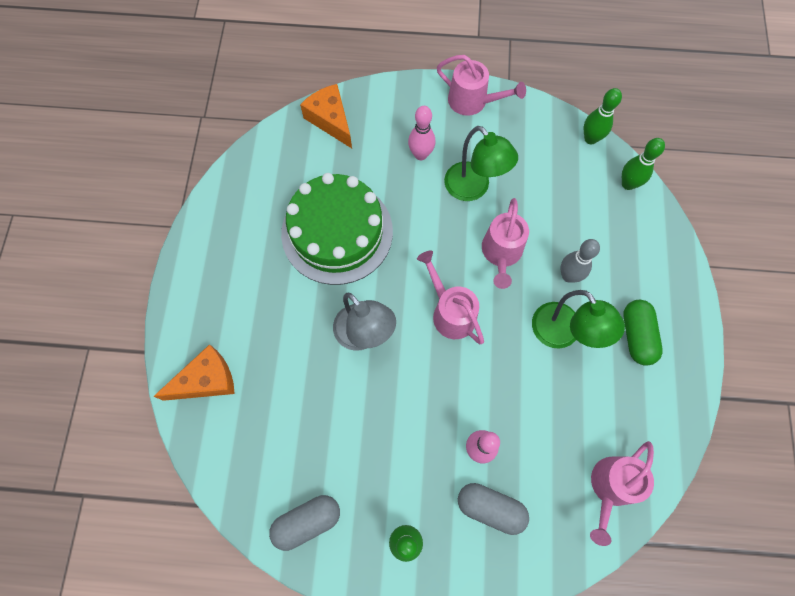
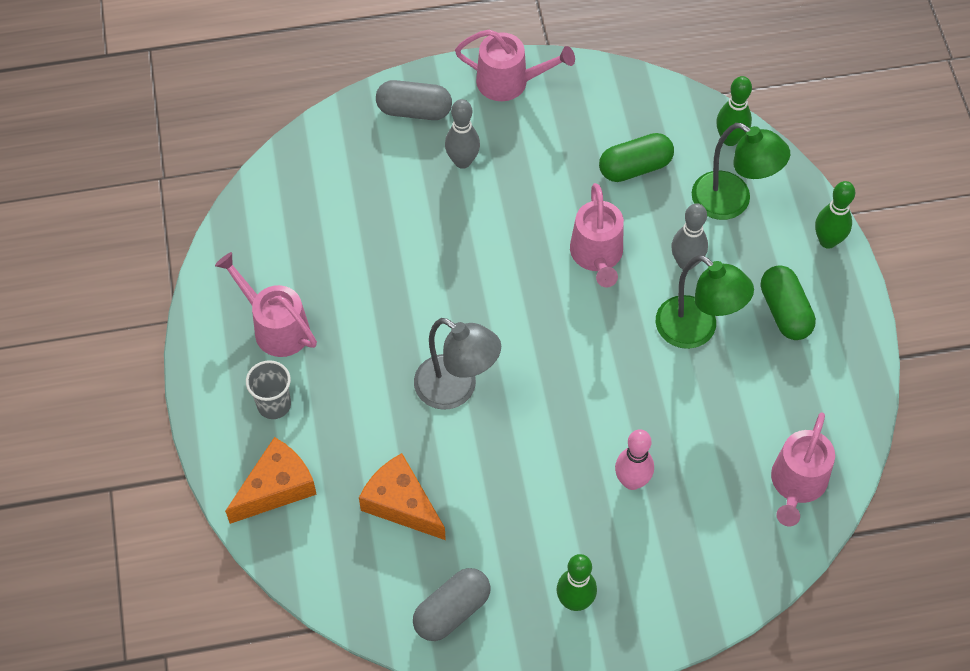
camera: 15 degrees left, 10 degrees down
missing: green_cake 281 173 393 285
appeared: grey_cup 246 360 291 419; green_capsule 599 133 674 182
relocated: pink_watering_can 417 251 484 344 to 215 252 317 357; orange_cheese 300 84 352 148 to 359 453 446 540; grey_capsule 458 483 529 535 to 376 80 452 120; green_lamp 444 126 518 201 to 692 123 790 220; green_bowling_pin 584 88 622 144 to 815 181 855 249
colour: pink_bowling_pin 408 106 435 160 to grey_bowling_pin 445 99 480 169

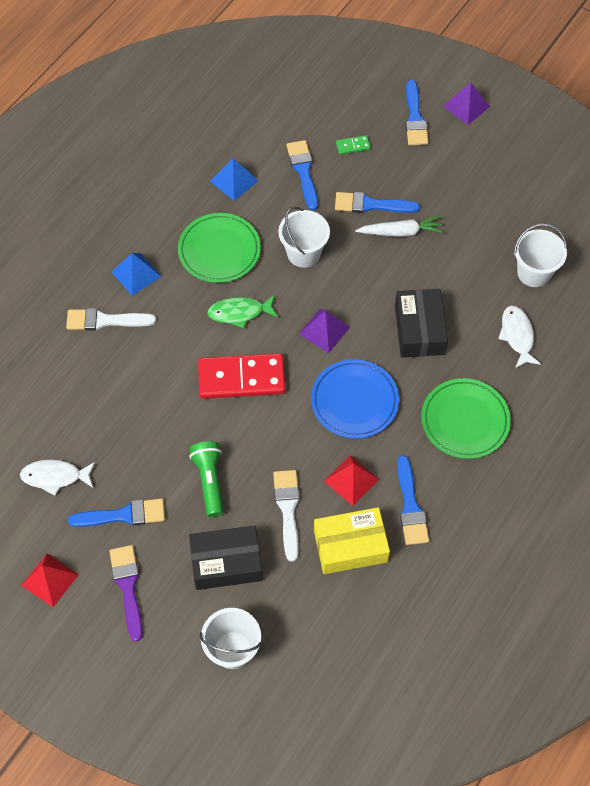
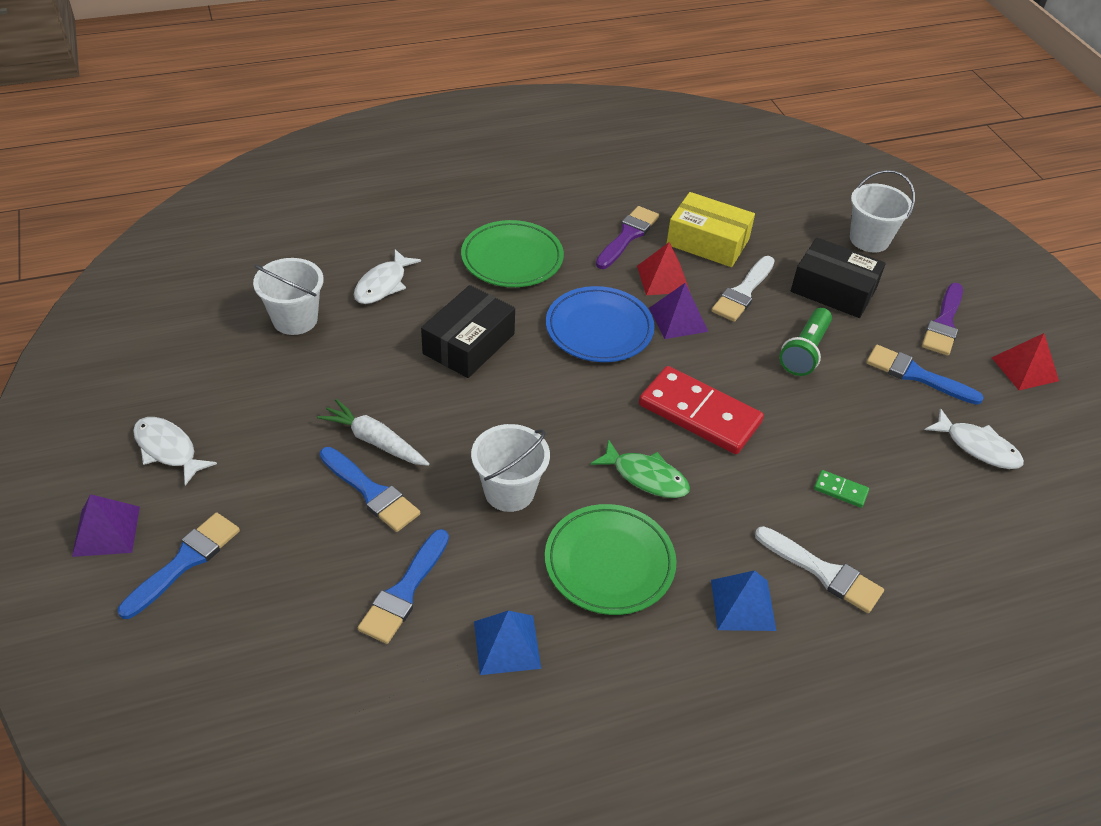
camera: 145 degrees left, 15 degrees down
appeared: white_fish 133 417 217 486
relocated: purple_pyramid 299 308 350 353 to 649 283 708 339; green_domino 336 135 371 155 to 814 470 869 508
colour: blue_brush 397 455 429 545 to purple_brush 596 206 659 269

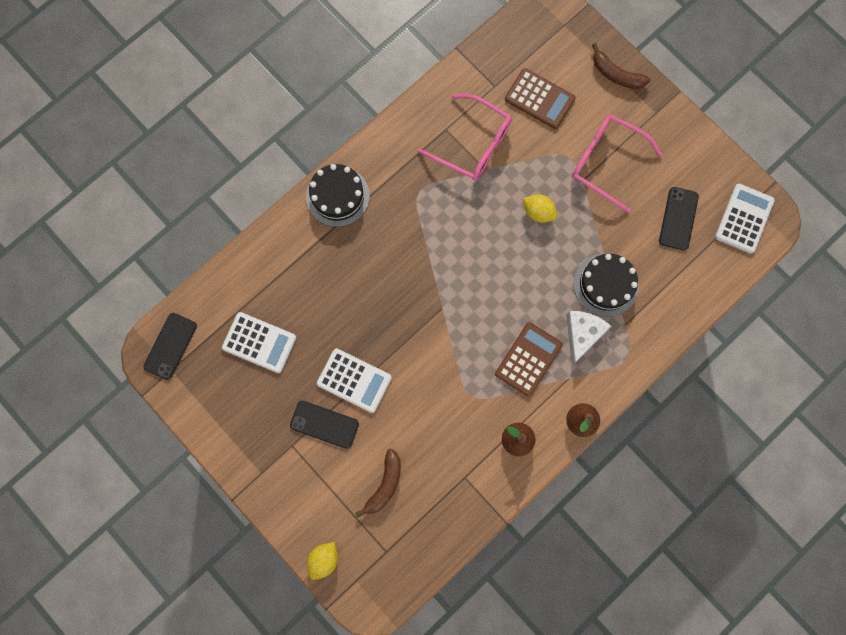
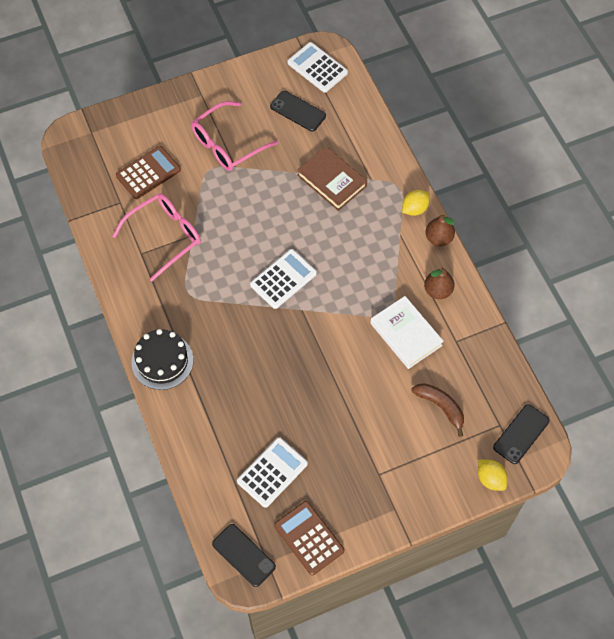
camera: 70 degrees left, 15 degrees down
missing: white_cheese 566 311 611 365; brown_banana 592 43 650 89
appeared: white_book 370 296 444 369
relocated: white_calculator 317 348 392 413 to 250 249 317 309; brown_calculator 495 322 563 397 to 274 501 344 575; yellow_lemon 523 194 557 223 to 402 190 430 216; black_phone 290 401 359 449 to 493 404 549 464
exchanged: black_cake 574 253 639 317 to brown_book 297 146 367 211

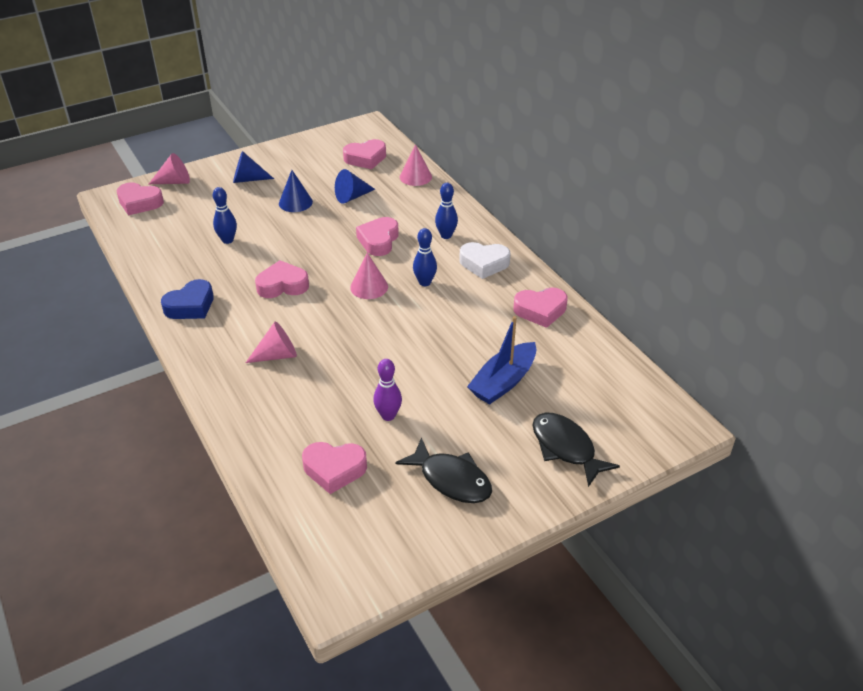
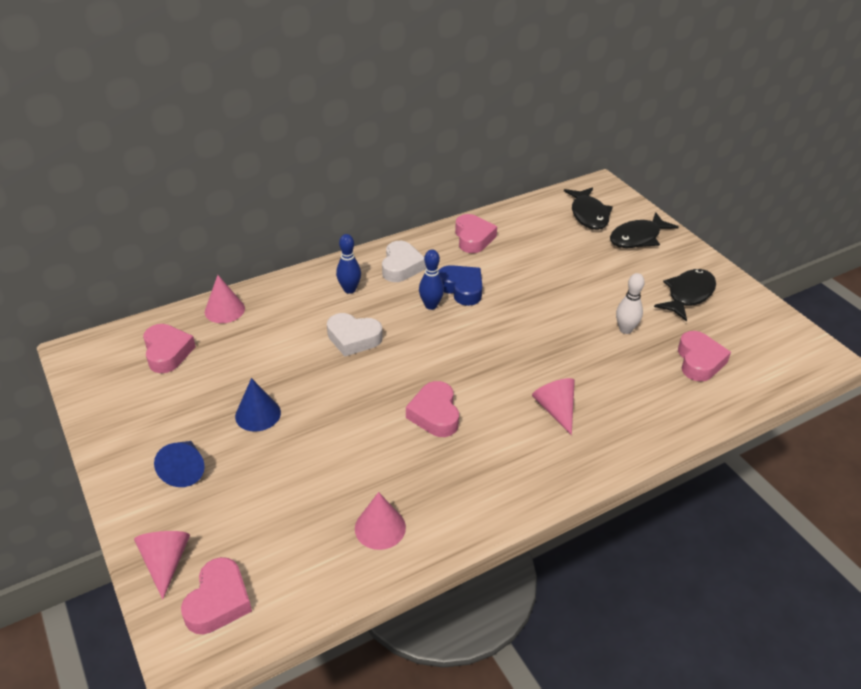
camera: 90 degrees left, 0 degrees up
missing: blue_bowling_pin 213 187 237 244; blue_cone 335 169 375 204; blue_boat 467 316 536 404
appeared: black_fish 564 187 613 230
relocated: pink_cone 350 253 388 299 to 355 492 406 550; blue_heart 161 279 214 319 to 438 265 482 306
colour: pink_heart 356 217 399 256 to white_heart 327 313 383 357; purple_bowling_pin 373 359 402 421 to white_bowling_pin 616 273 645 334

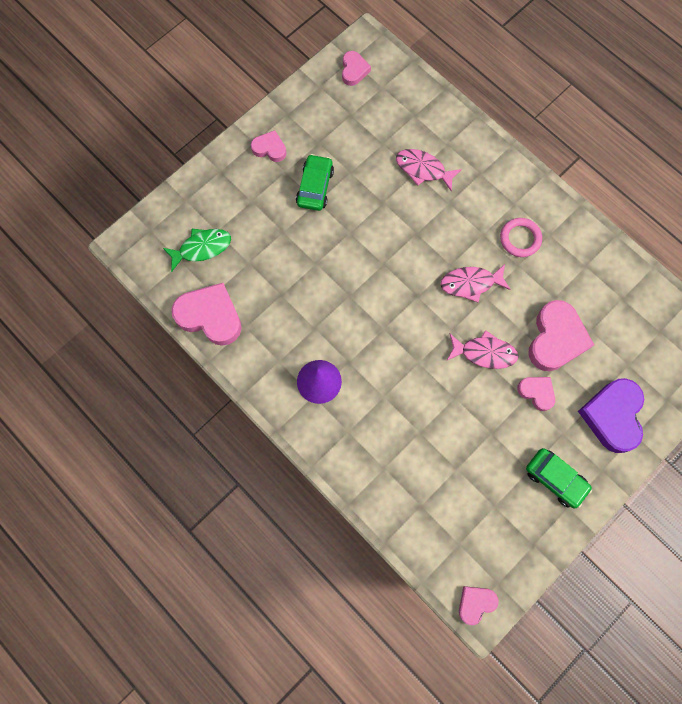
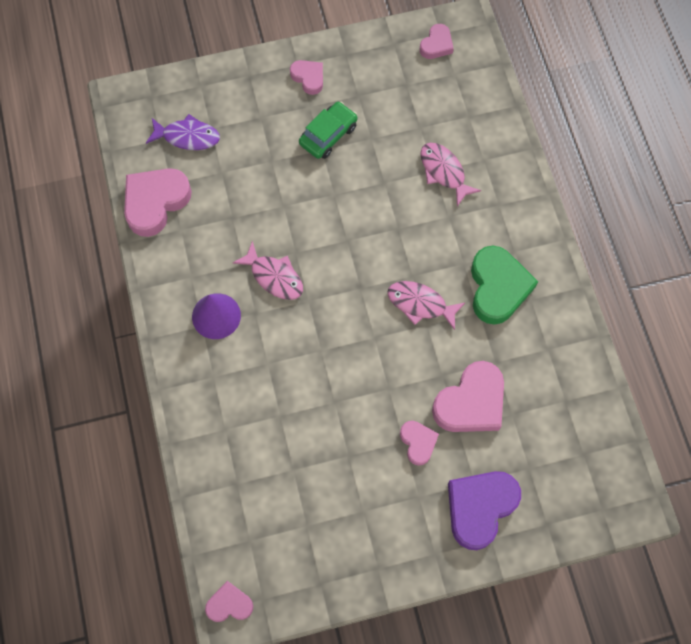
camera: 30 degrees right, 5 degrees down
missing: green_car 526 448 592 508
relocated: pink_fish 447 330 518 369 to 233 241 303 300
exchanged: pink_ring 500 218 542 257 to green_heart 471 246 538 325
colour: green_fish 163 229 231 272 to purple_fish 146 114 220 150
spun: pink_heart 171 283 242 346 = 124 168 192 237 105 degrees counterclockwise

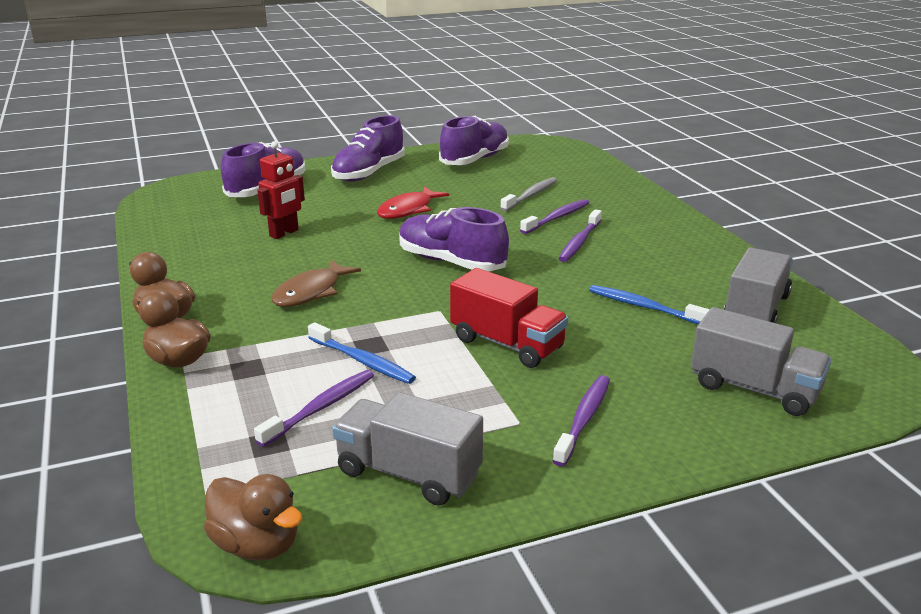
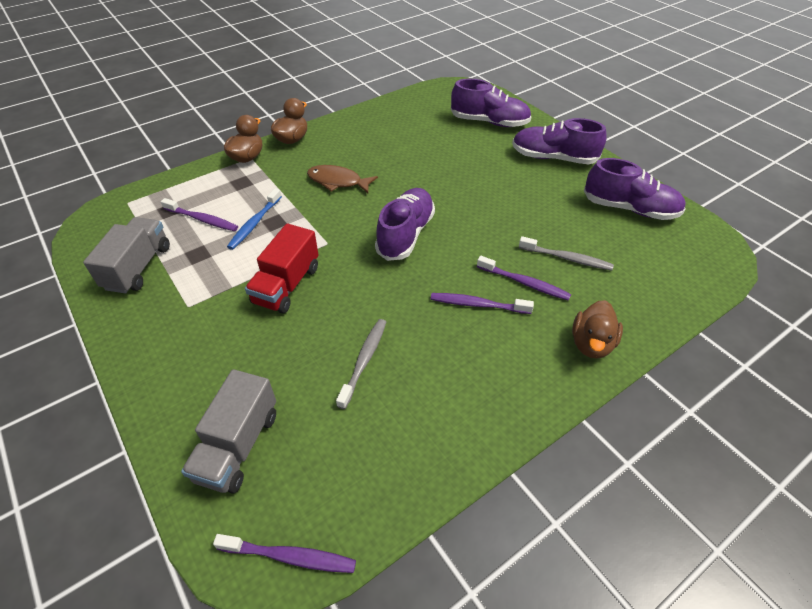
camera: 75 degrees right, 20 degrees up
missing: red_robot 257 141 305 239; red_fish 377 186 449 219; grey_truck 723 247 793 323
relocated: purple_toothbrush 553 375 610 466 to 213 534 356 573; brown_duck 204 474 302 561 to 572 300 623 359
colour: blue_toothbrush 589 285 710 324 to grey_toothbrush 336 319 386 409

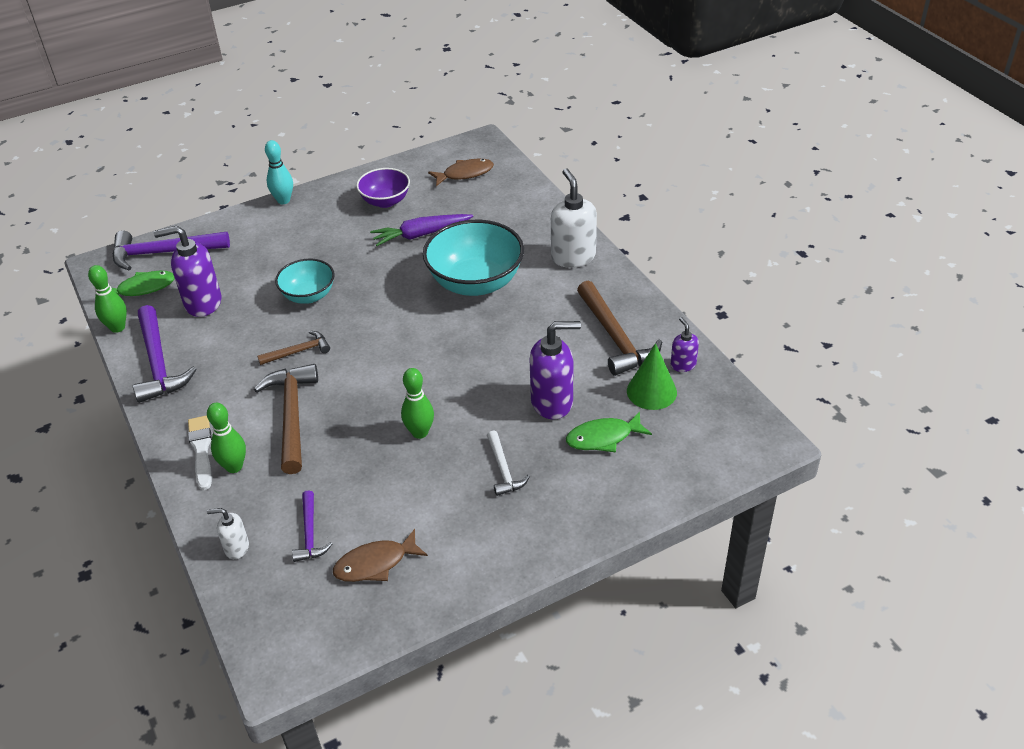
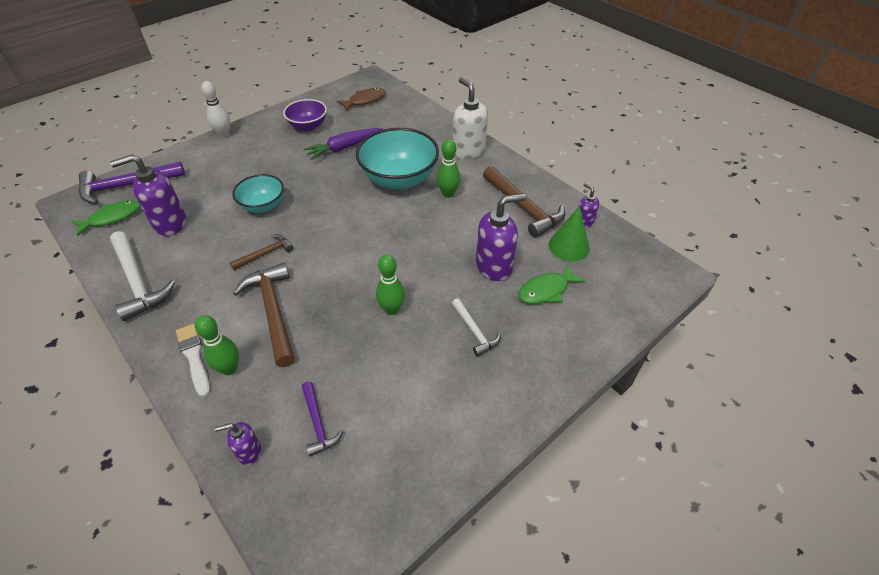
camera: 15 degrees left, 5 degrees up
missing: brown_fish 333 529 428 582
relocated: green_bowling_pin 88 265 127 333 to 437 139 460 198
colour: purple_hammer 133 305 197 403 to white_hammer 110 231 175 321; turquoise_bowling_pin 265 140 293 204 to white_bowling_pin 201 81 230 137; white_soap_dispenser 207 508 249 559 to purple_soap_dispenser 214 422 261 465

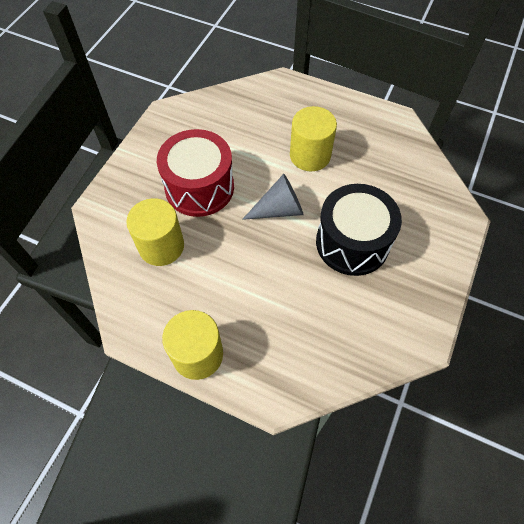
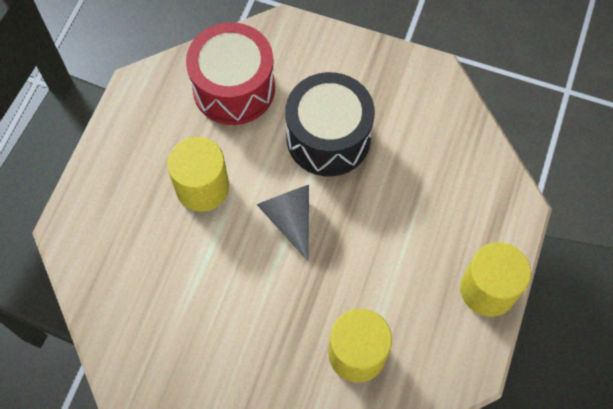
camera: 95 degrees left, 5 degrees up
relocated: red_drum 157 129 234 217 to 186 22 275 125

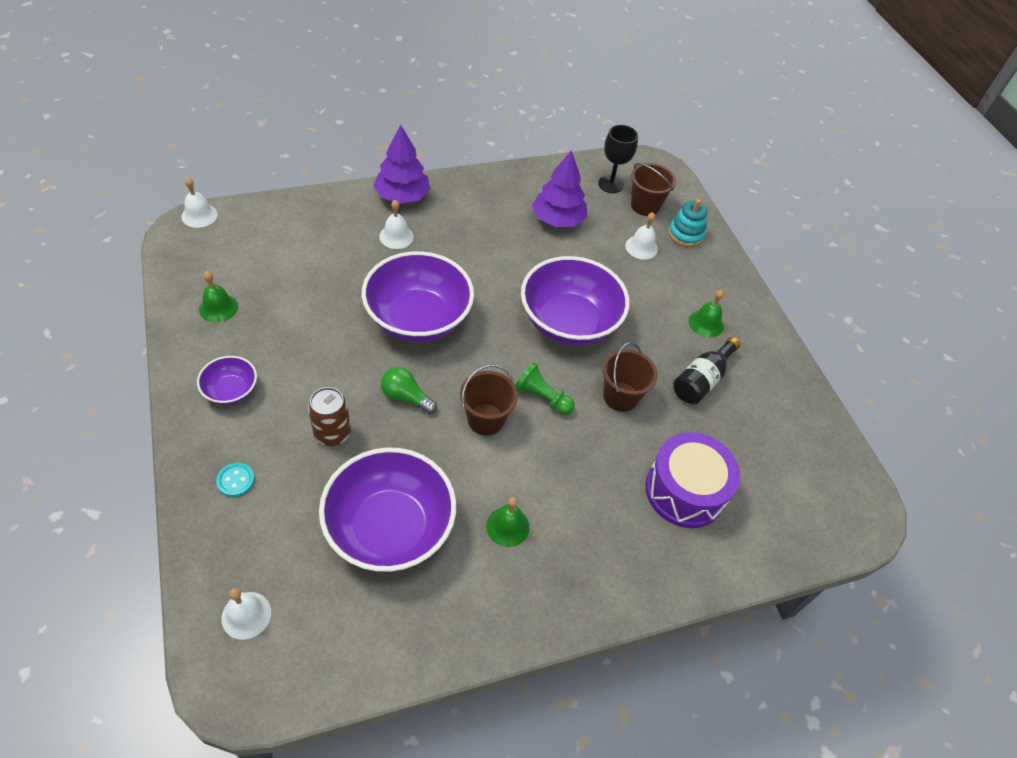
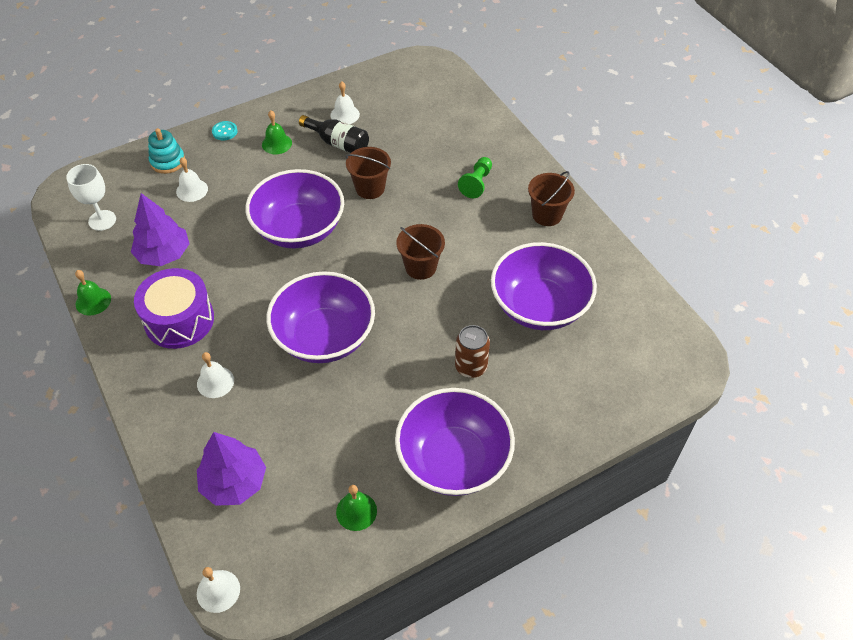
camera: 95 degrees left, 0 degrees up
missing: green_light_bulb 381 367 437 414
relocated: green_bell 486 497 530 547 to 75 270 111 315; purple_drum 645 432 740 528 to 134 268 214 349; purple_tree 373 125 430 204 to 197 432 266 506; turquoise_button 216 463 255 497 to 212 121 238 141; white_bell 222 588 271 640 to 330 81 360 124; green_pawn 515 362 575 415 to 458 157 492 198; brown_bucket 631 163 676 216 to 528 171 575 226
colour: black_goblet 598 125 638 193 to white_goblet 66 164 116 231
size: purple_bowl 197 356 257 405 = 395 388 515 496 x2.09

